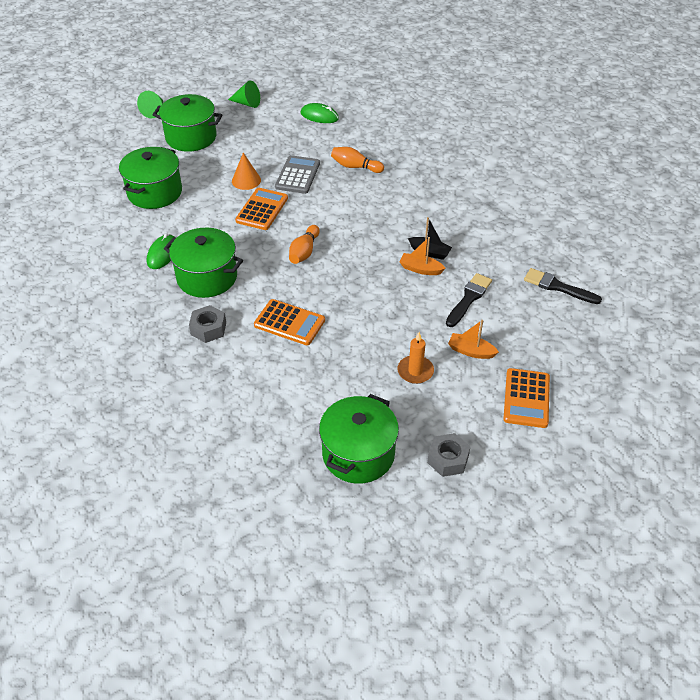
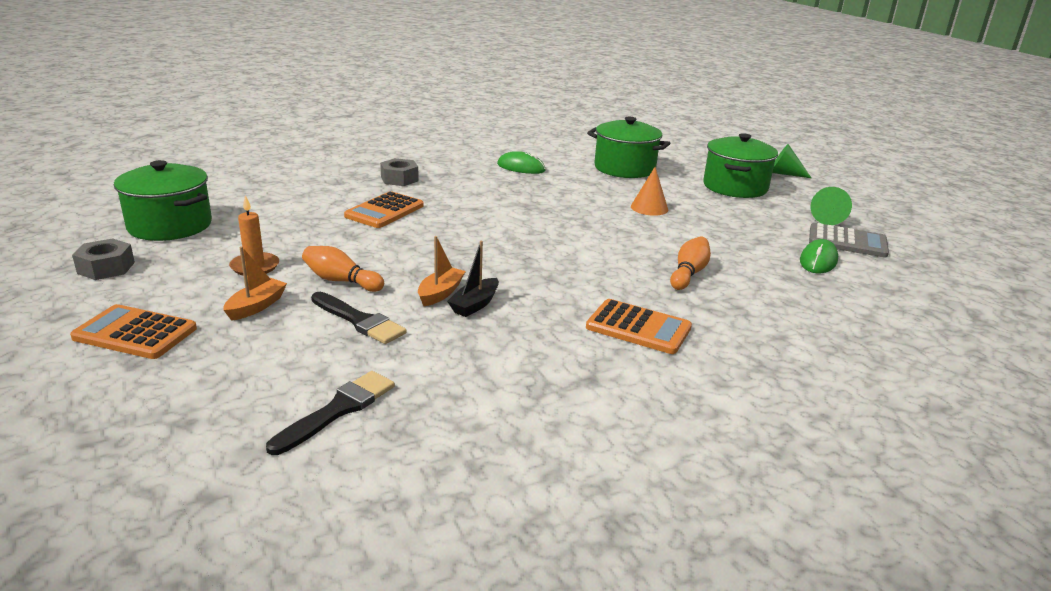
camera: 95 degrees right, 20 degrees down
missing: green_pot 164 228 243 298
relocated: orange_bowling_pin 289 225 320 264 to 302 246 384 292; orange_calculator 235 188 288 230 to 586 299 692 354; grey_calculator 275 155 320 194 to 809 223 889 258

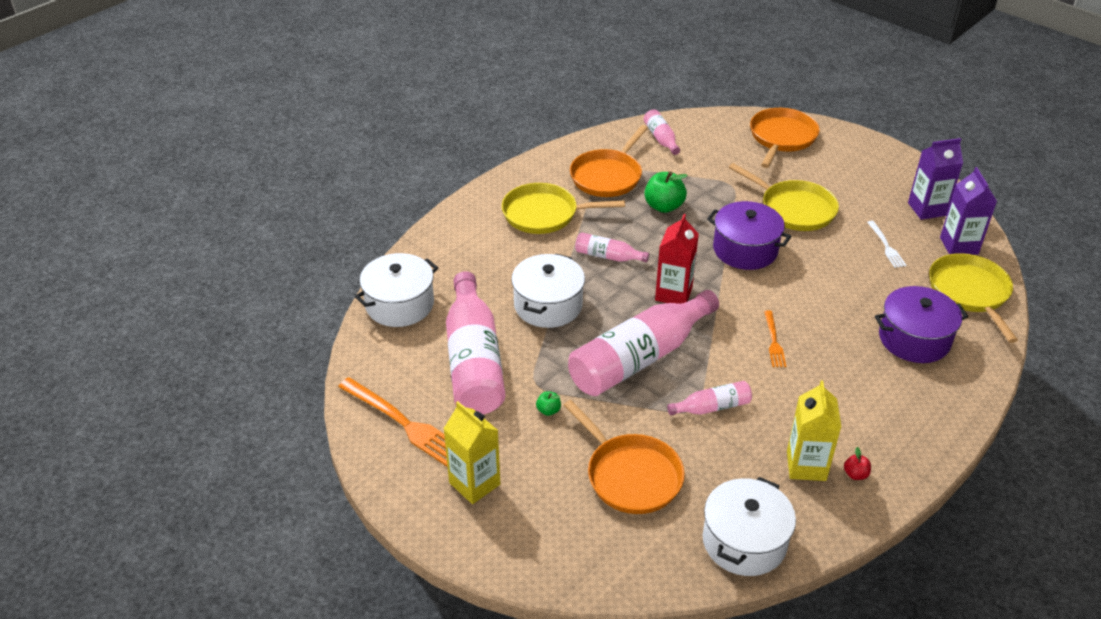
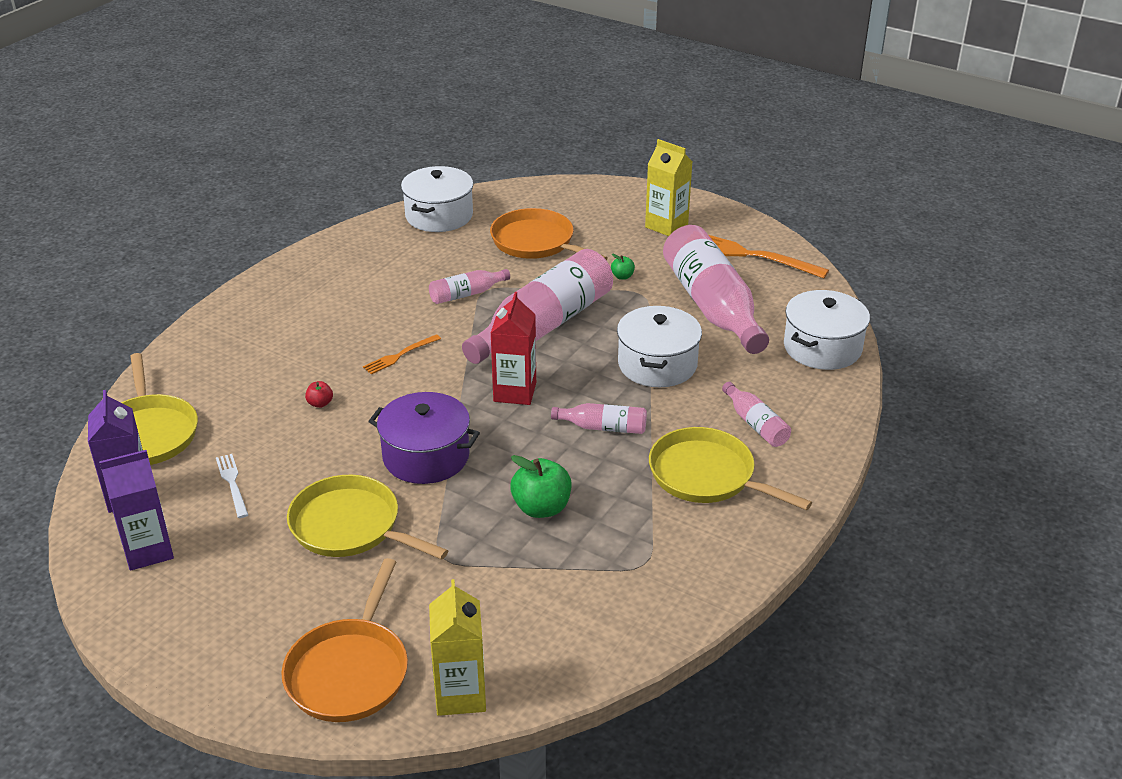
camera: 170 degrees right, 5 degrees down
missing: orange_pan 570 125 648 197; purple_pot 875 286 968 363
relocated: red_apple 844 447 871 480 to 305 381 333 408; yellow_carton 787 380 841 481 to 429 579 486 716; pink_bottle 643 109 680 155 to 722 382 791 447
spun: orange_fork 764 310 786 367 = 363 334 441 374 120 degrees counterclockwise; yellow_pan 502 183 625 234 = 649 427 812 510 135 degrees counterclockwise

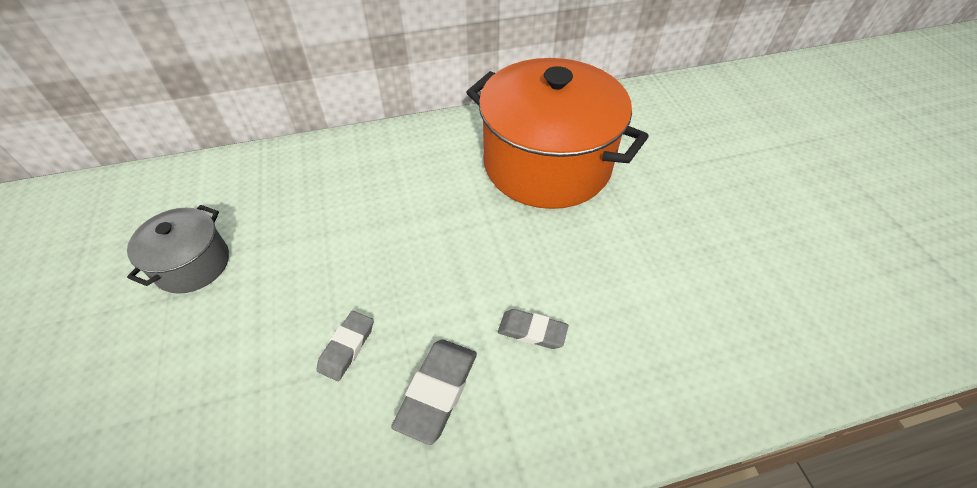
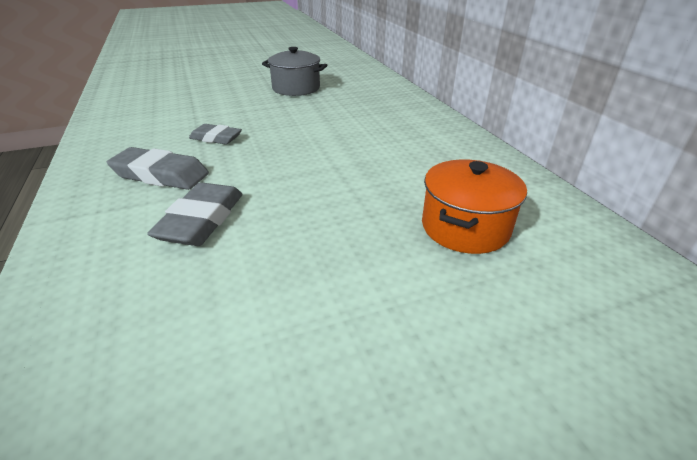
camera: 85 degrees right, 15 degrees down
size: grey_eraser 498 309 568 349 = 147 183 243 246 x1.51; orange_pot 466 58 649 209 = 422 159 527 254 x0.48

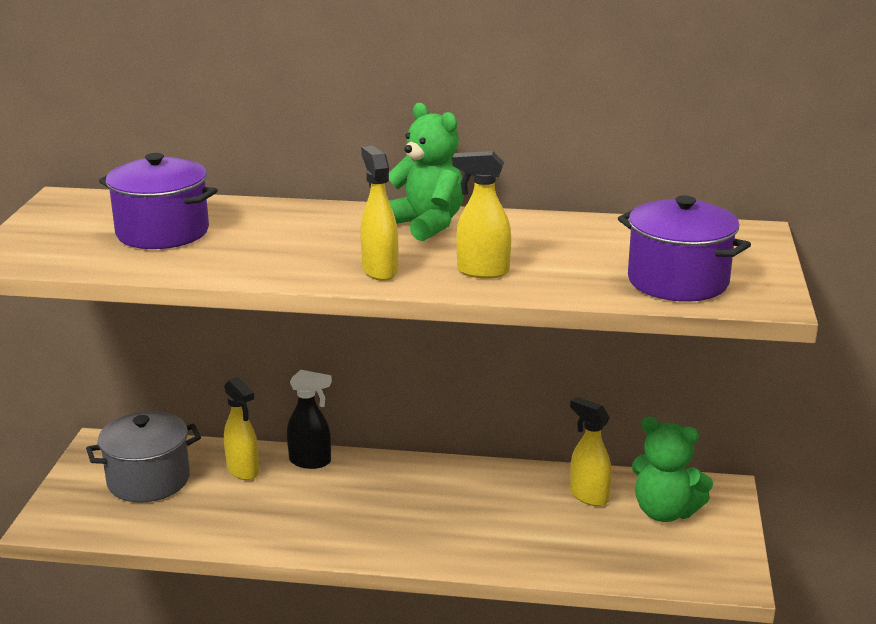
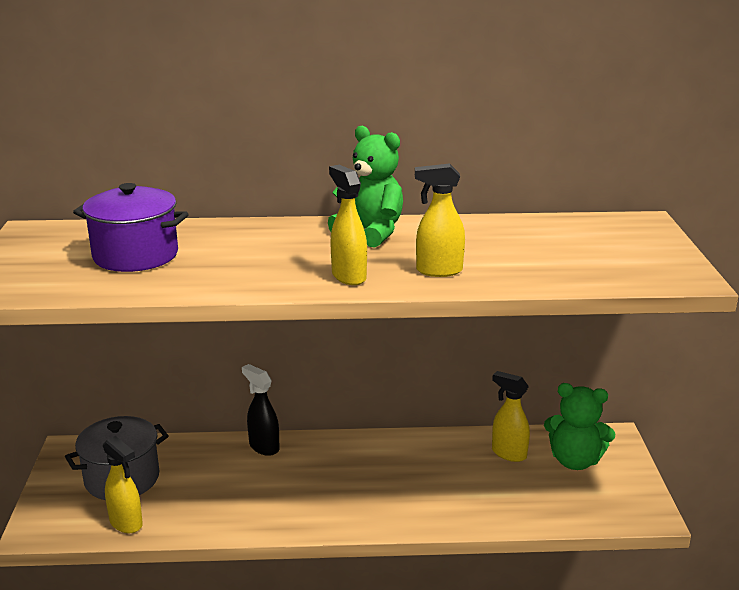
camera: 10 degrees left, 0 degrees up
missing: purple_pot 618 196 751 302
relocated: yellow_spray_bottle 224 377 259 480 to 103 436 143 533
spun: black_spray_bottle 287 370 332 469 = 242 364 279 456 135 degrees counterclockwise

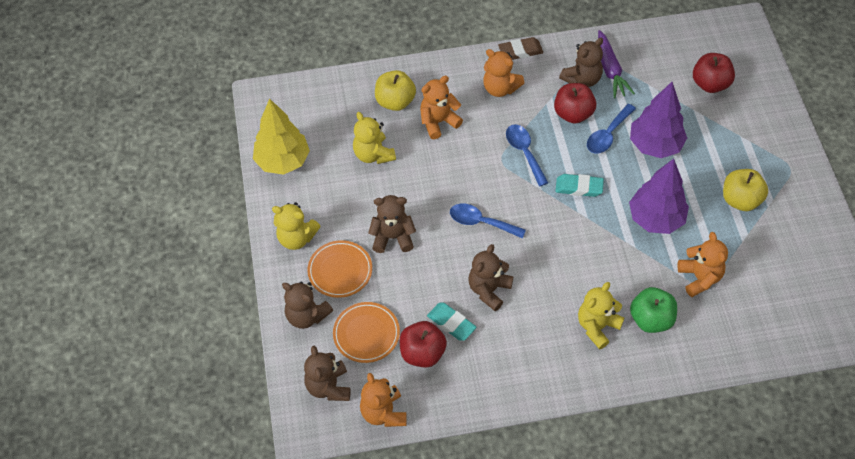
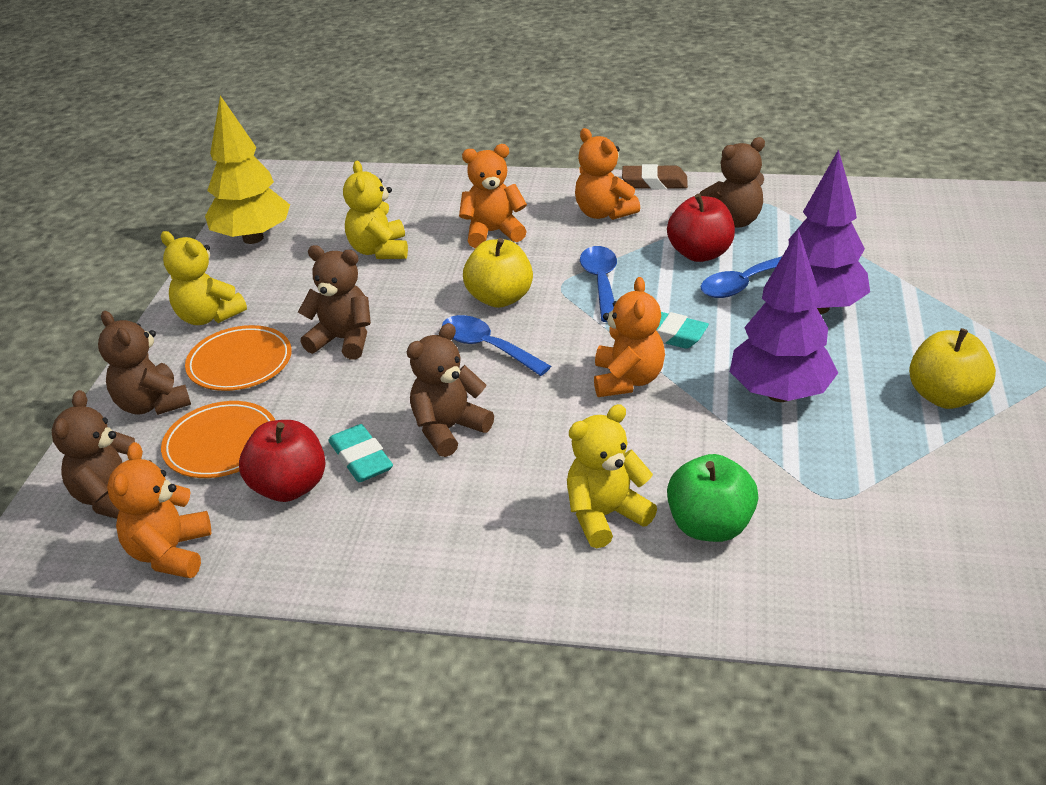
camera: 20 degrees right, 20 degrees down
missing: purple_carrot 598 30 635 98; red_apple 693 53 735 93
relocated: yellow_apple 375 70 416 111 to 463 238 533 308; orange_teddy_bear 678 232 728 297 to 594 277 665 397

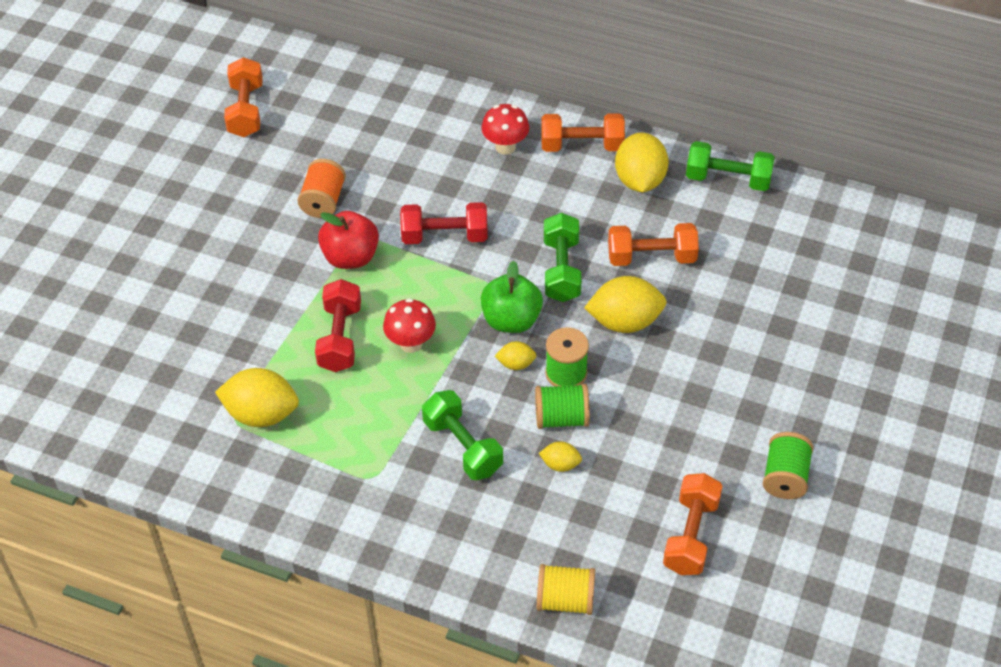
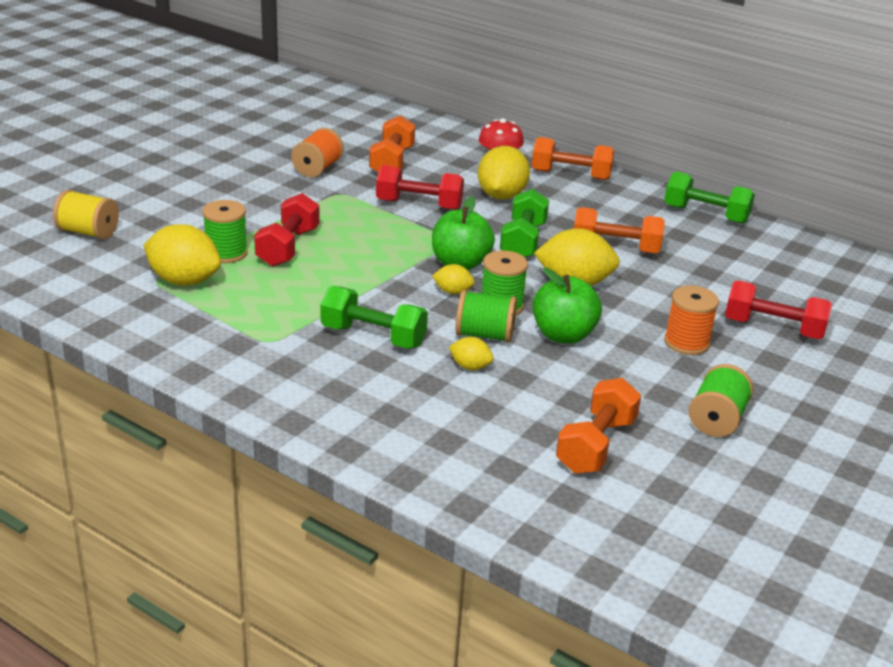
camera: 10 degrees right, 20 degrees down
missing: red_apple 318 211 379 269; red_mushroom 383 298 436 353
appeared: green_spool 202 200 248 263; green_apple 532 268 602 344; orange_spool 664 285 719 355; red_dumbbell 725 280 832 339
relocated: yellow_spool 537 564 595 615 to 53 190 119 239; orange_dumbbell 224 57 263 137 to 369 115 415 172; yellow_lemon 615 132 669 192 to 478 146 530 199
spun: green_dumbbell 422 390 503 480 = 321 286 428 349 45 degrees counterclockwise

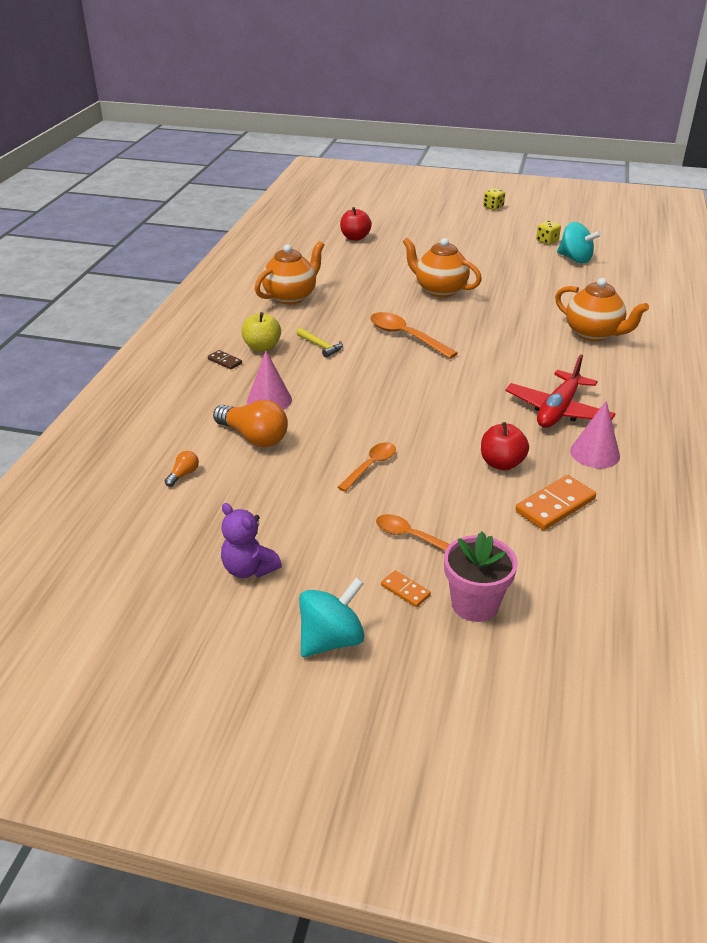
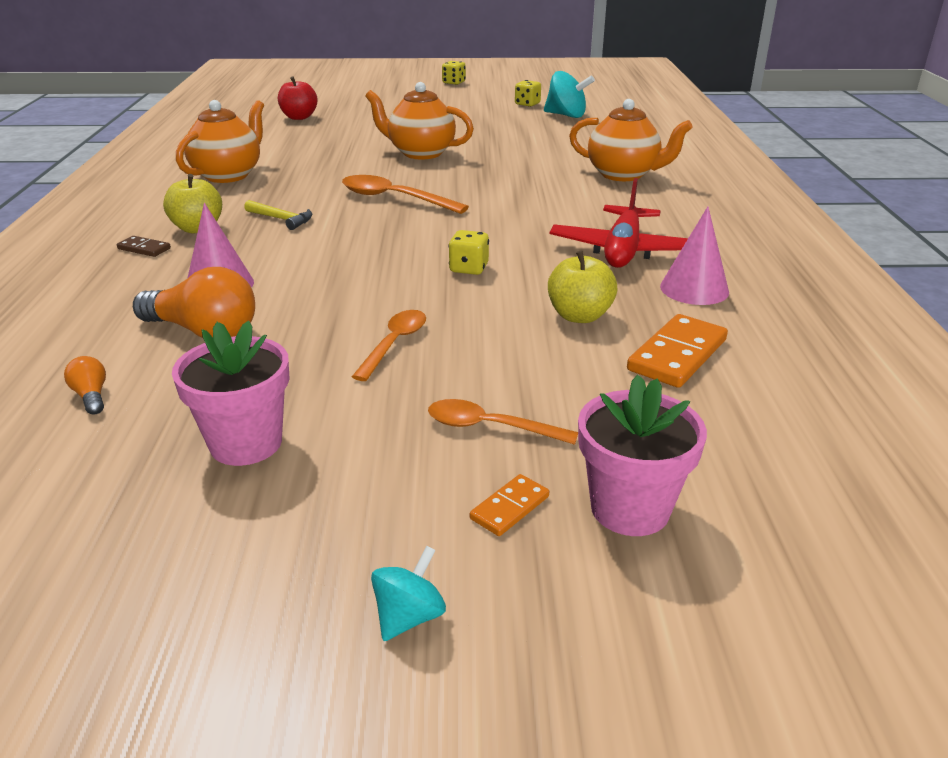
camera: 15 degrees left, 5 degrees down
missing: purple_teddy_bear 221 503 282 578
appeared: pink_flower_pot 172 321 290 466; yellow_dice 448 230 489 275
colour: red_apple 481 422 529 470 to yellow_apple 548 250 618 323
spun: orange_light_bulb 165 451 199 487 = 64 356 106 415 45 degrees counterclockwise; orange_domino 381 570 431 607 = 470 474 549 536 75 degrees counterclockwise
size: turquoise_spinning_top 299 577 365 657 = 371 546 446 641 x0.56

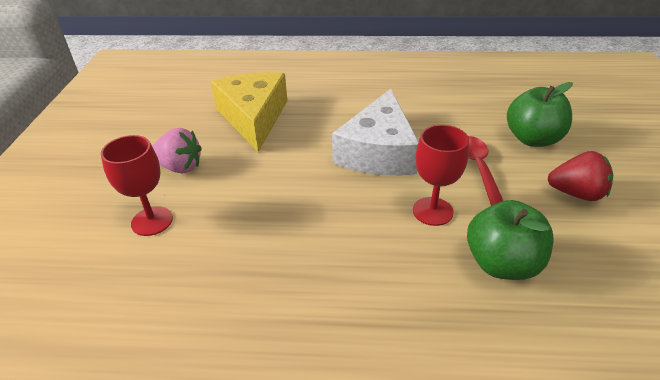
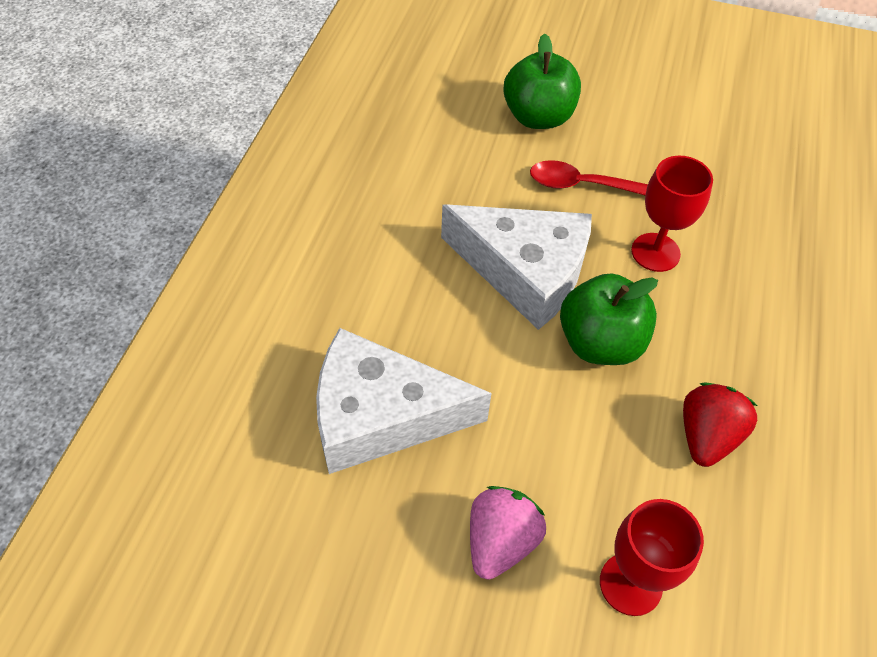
camera: 80 degrees left, 15 degrees up
relocated: green_apple 467 200 554 280 to 560 274 658 365; red_strawberry 548 151 613 201 to 683 382 757 467
colour: yellow_cheese 211 72 287 152 to white_cheese 316 328 492 474

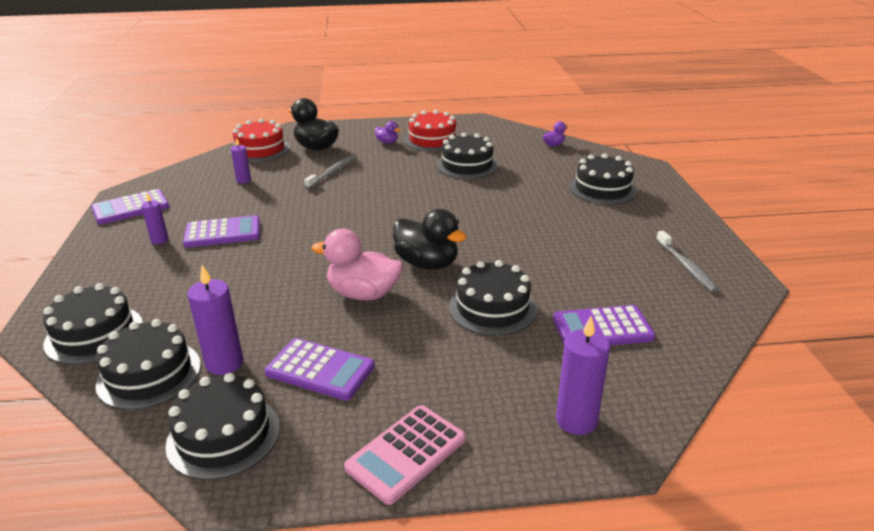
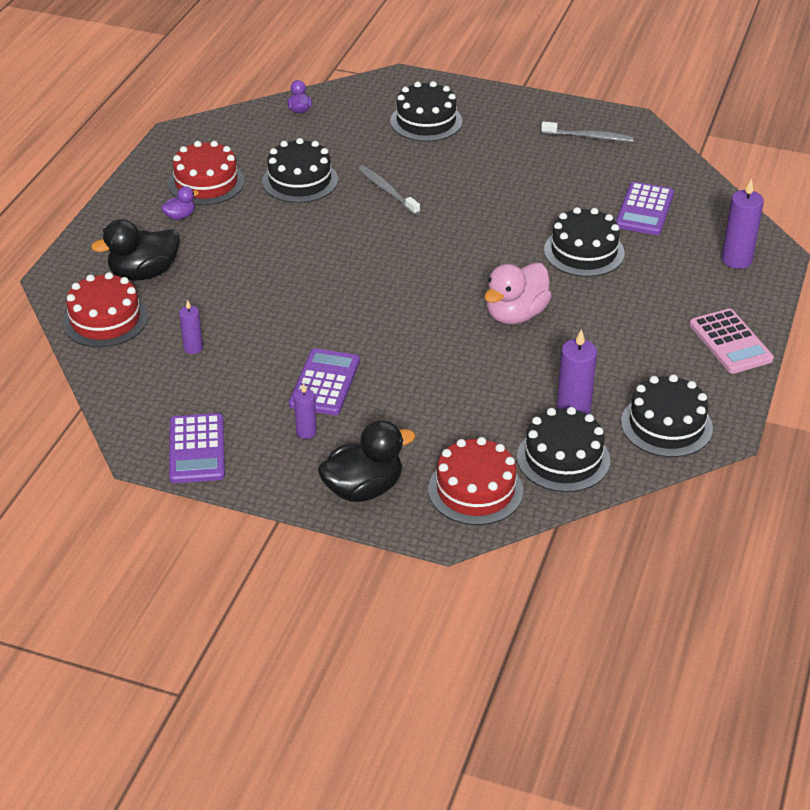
camera: 65 degrees left, 10 degrees up
missing: purple_calculator 265 338 375 401
relocated: black_duck 393 209 467 270 to 318 420 416 502; grey_toothbrush 304 155 356 189 to 358 165 420 215
colour: black_cake 43 283 143 365 to red_cake 428 437 523 525

